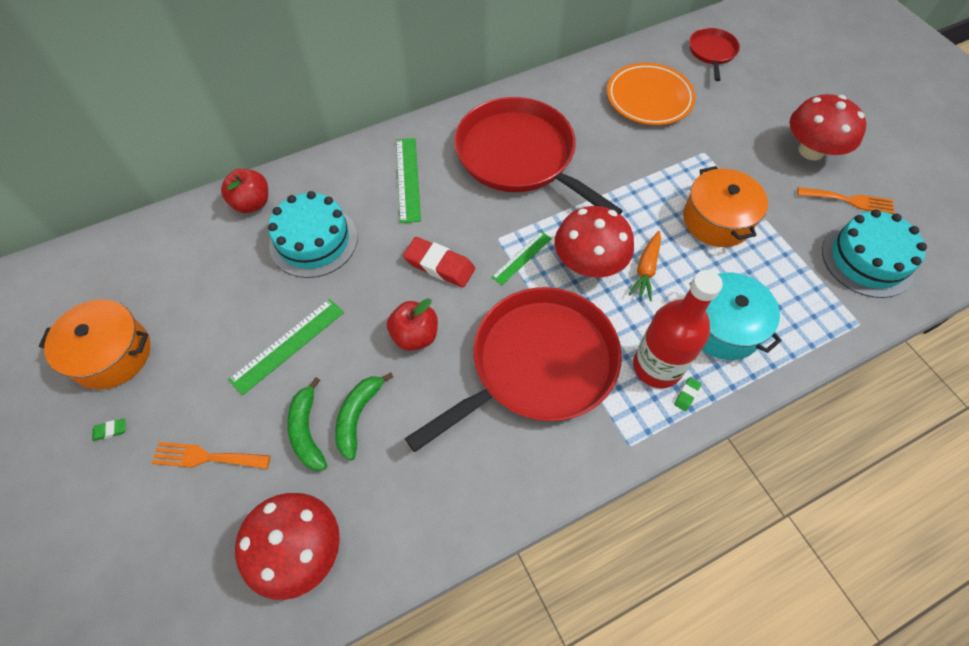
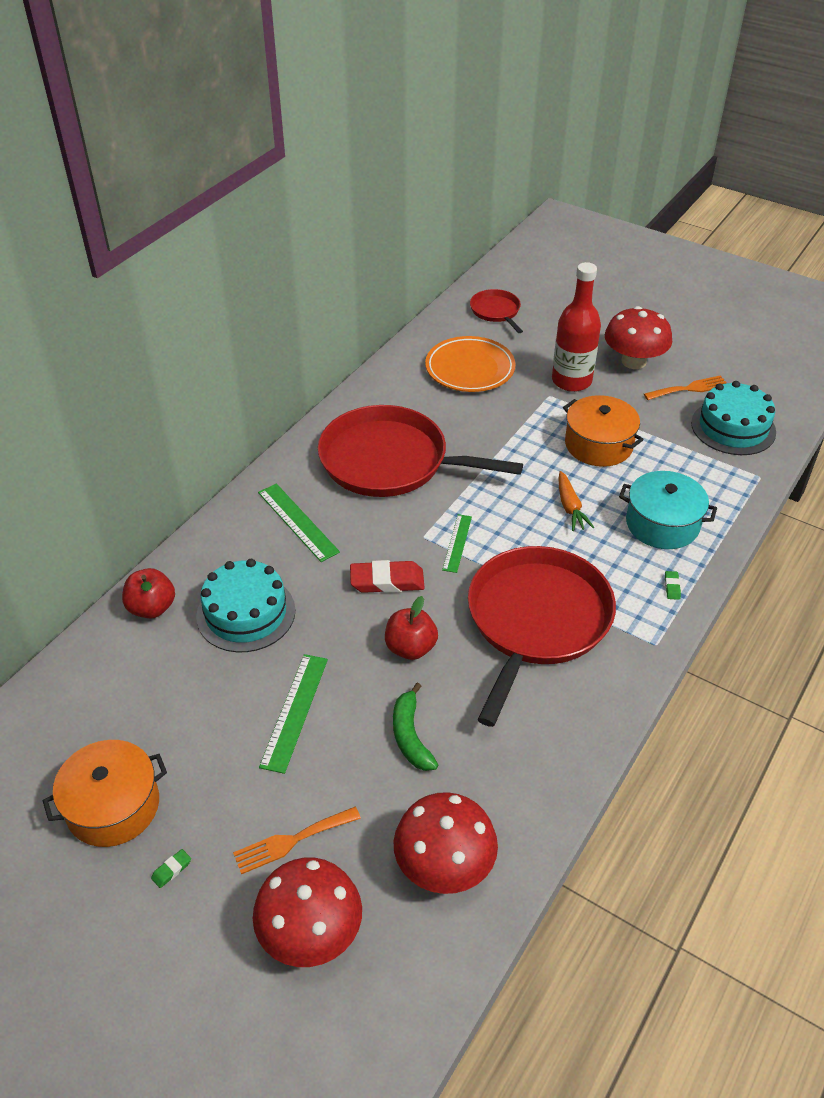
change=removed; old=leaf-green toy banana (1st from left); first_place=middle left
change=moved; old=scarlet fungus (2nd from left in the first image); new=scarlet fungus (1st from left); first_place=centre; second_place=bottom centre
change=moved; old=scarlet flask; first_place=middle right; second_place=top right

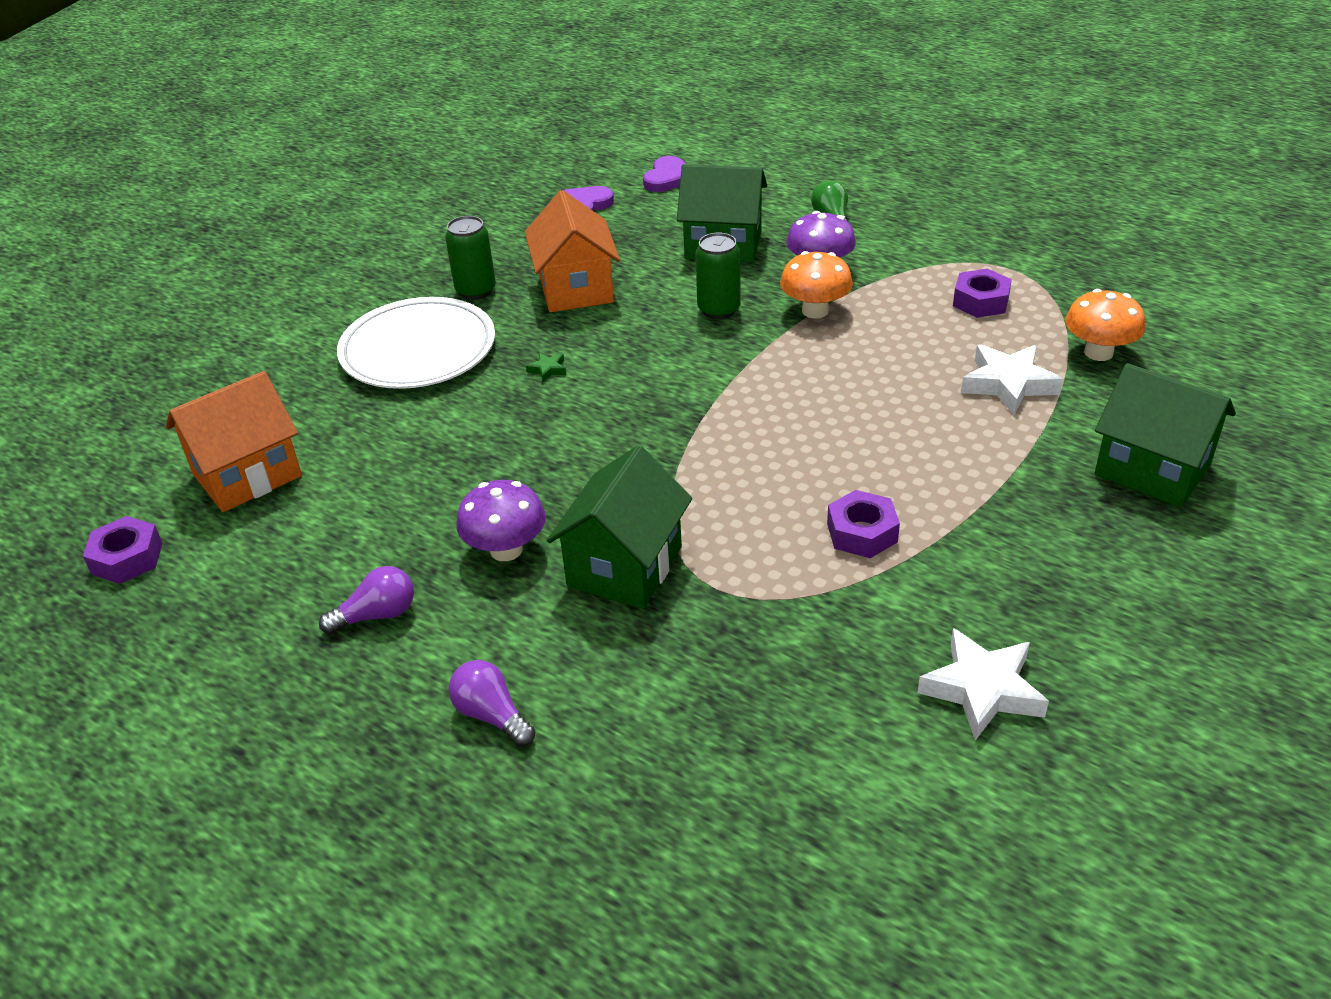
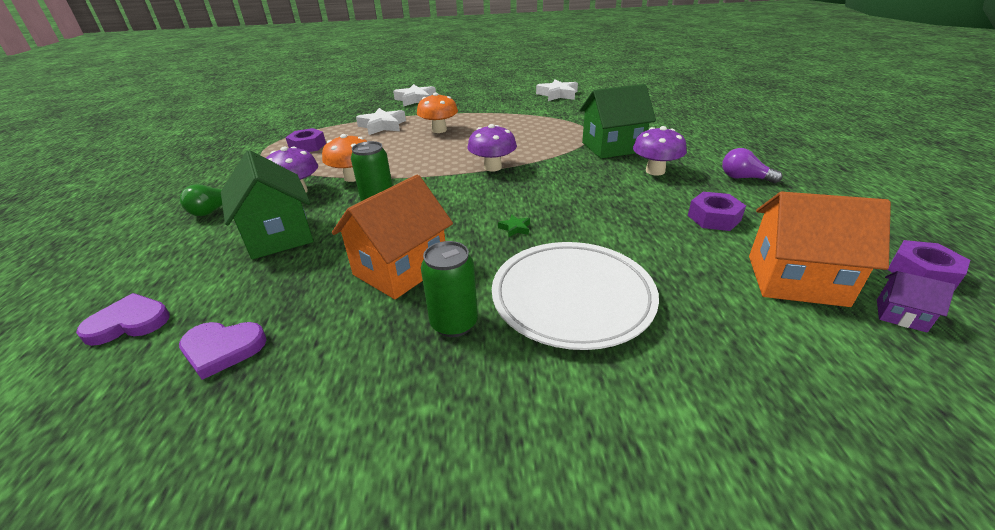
change=removed; old=royal purple lightbulb (2nd from left); first_place=bottom centre
change=added; new=royal purple fungus (2nd from left); second_place=top centre
change=added; new=royal purple toy house; second_place=middle right
change=moved; old=royal purple hexagon nut (2nd from left); first_place=centre; second_place=middle right
change=moved; old=orange-coloured fungus (2nd from left); first_place=top right; second_place=top centre
change=replaced; old=leaf-green toy house (3rd from left); new=white star shape (2nd from left); first_place=middle right; second_place=top centre

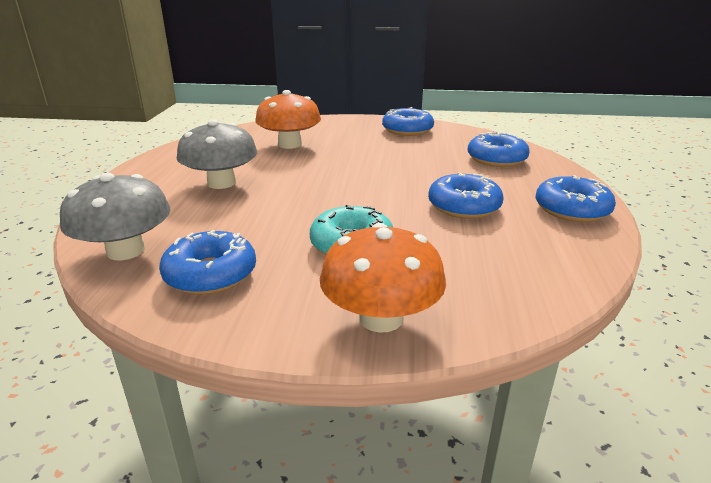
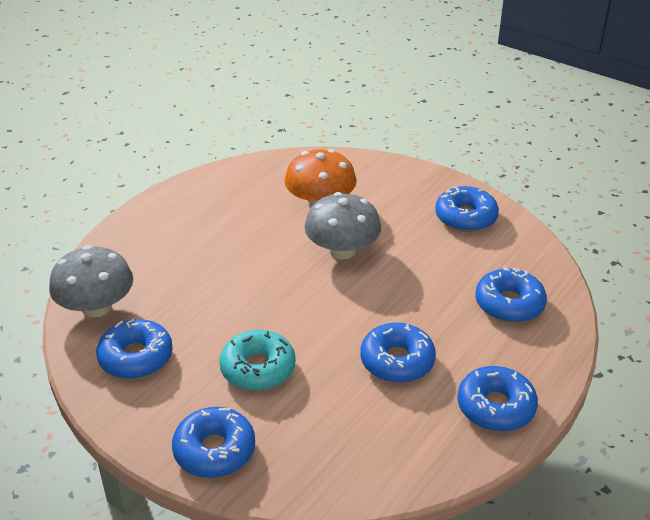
change=moved; old=grey fungus (2nd from left); first_place=top left; second_place=centre
change=replaced; old=orange-coloured fungus (2nd from left); new=cobalt doughnut (2nd from left); first_place=centre; second_place=bottom left

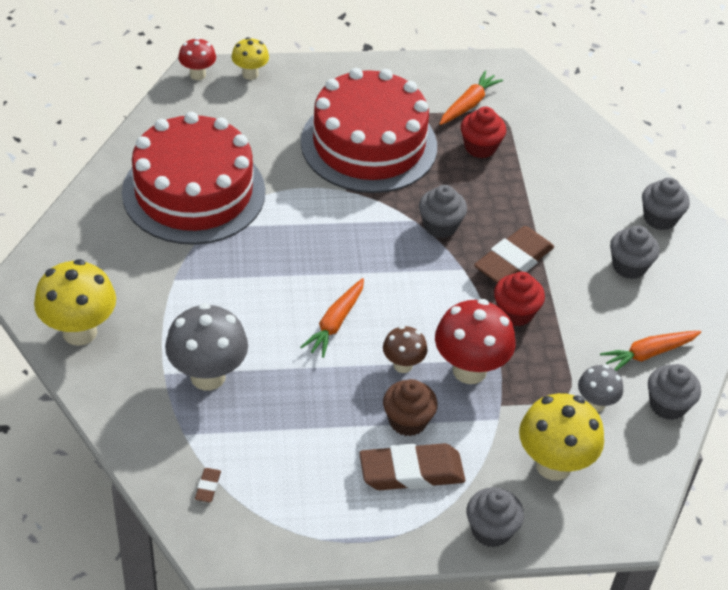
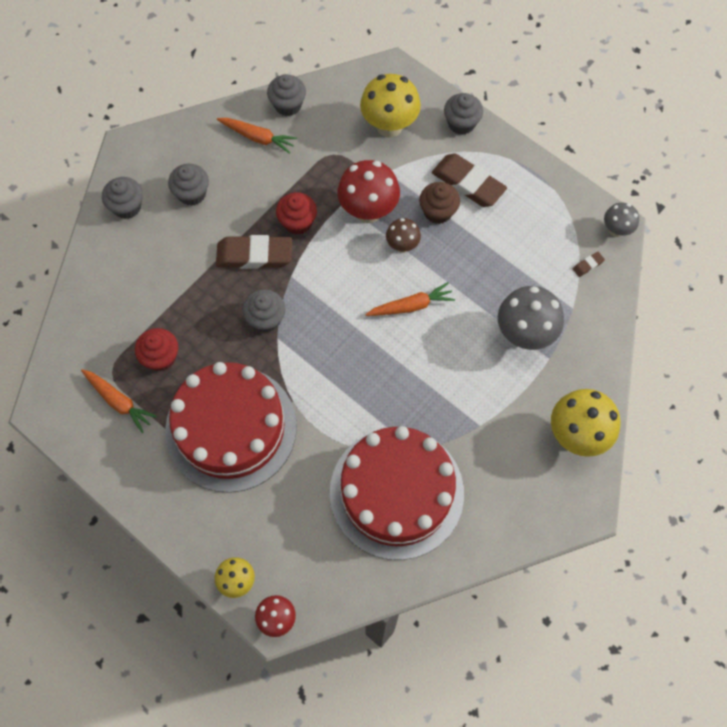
change=moved; old=grey fungus (2nd from left); first_place=middle right; second_place=top right
change=turned; old=orange-coloured toy carrot (2nd from left in the first image); first_place=top centre; second_place=middle left; degrees=-135

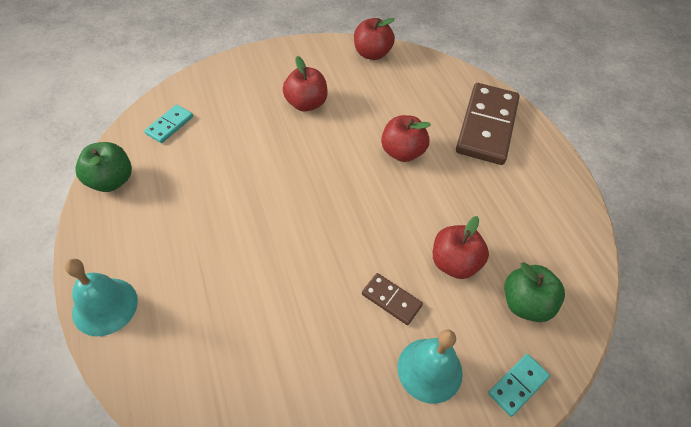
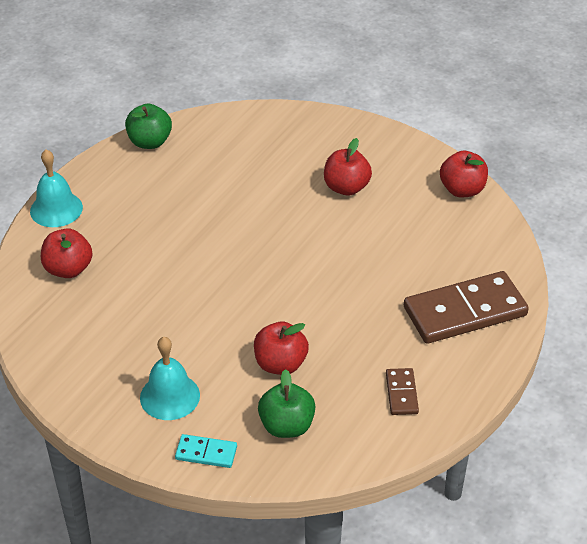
change=removed; old=teal domino piece (1st from left); first_place=top left
change=moved; old=russet domino piece (1st from left); first_place=bottom centre; second_place=bottom right
change=moved; old=scarlet toy apple (3rd from left in the first image); new=scarlet toy apple (1st from left); first_place=top centre; second_place=middle left

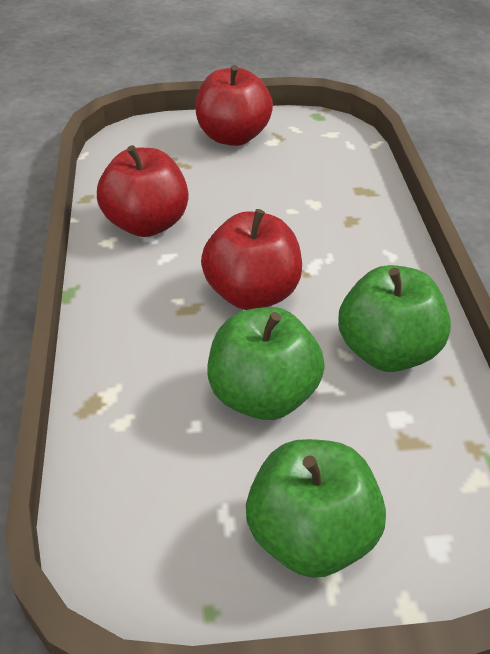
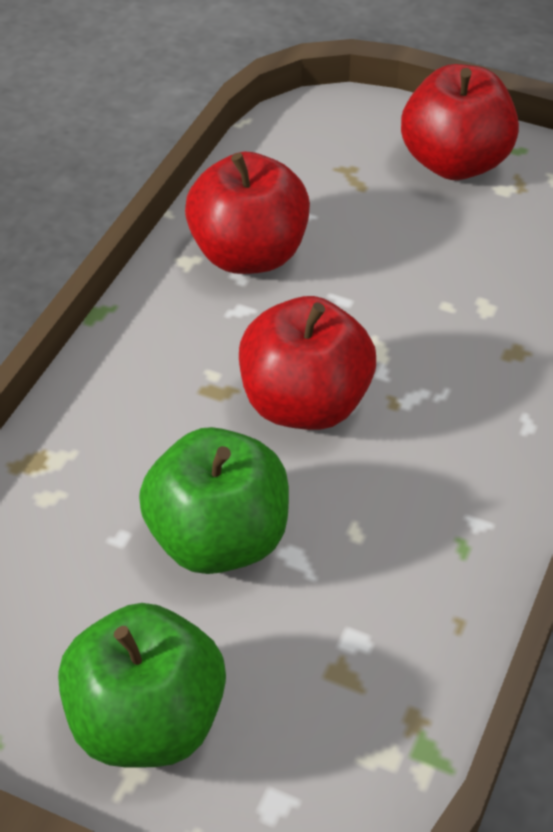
change=removed; old=leaf-green toy apple (3rd from left); first_place=middle right

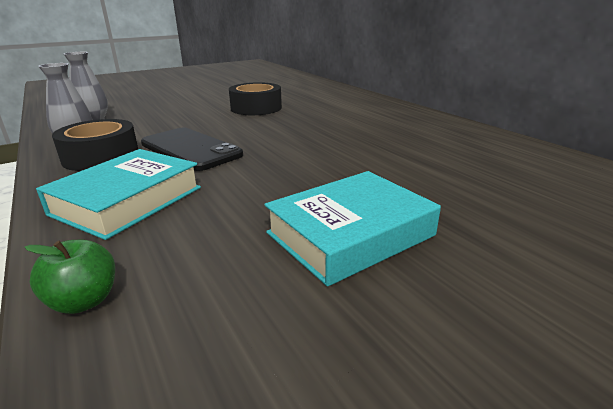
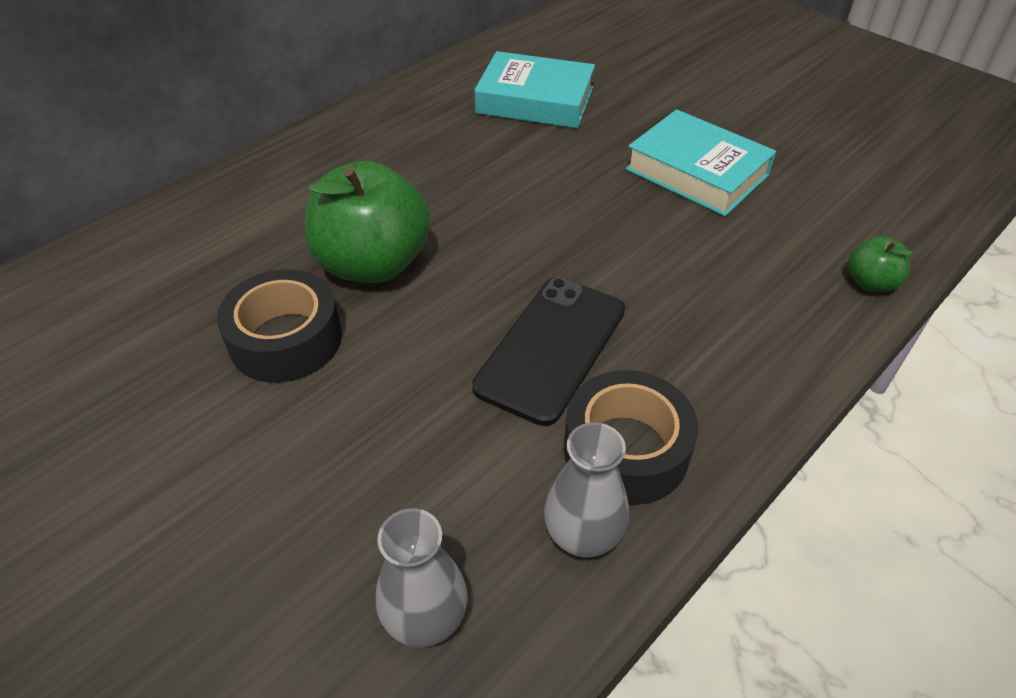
change=added; new=leaf-green toy apple (1st from left); second_place=top centre
change=moved; old=teal book (1st from left); first_place=middle left; second_place=top centre

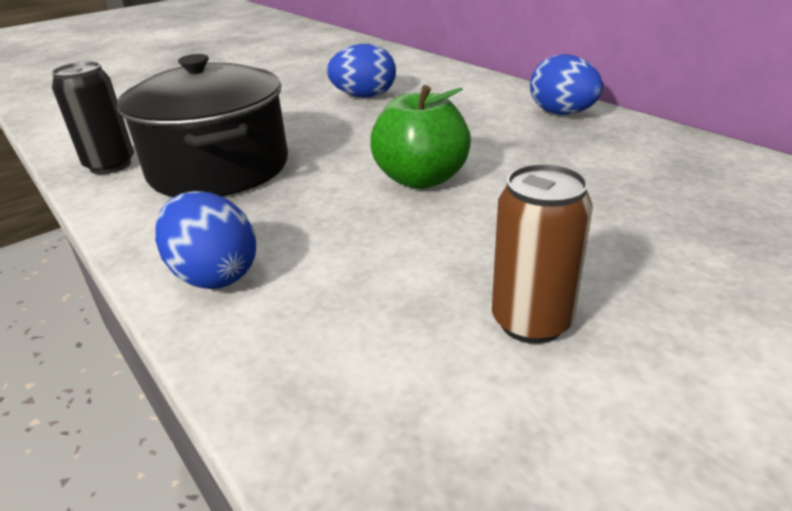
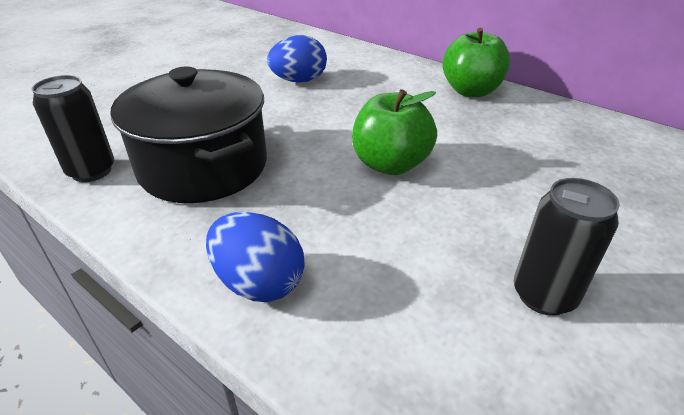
change=replaced; old=cobalt egg shape (3rd from left); new=leaf-green toy apple (2nd from left); first_place=top right; second_place=top right
change=recoloured; old=russet soda can; new=jet-black soda can (2nd from left); first_place=middle right; second_place=middle right

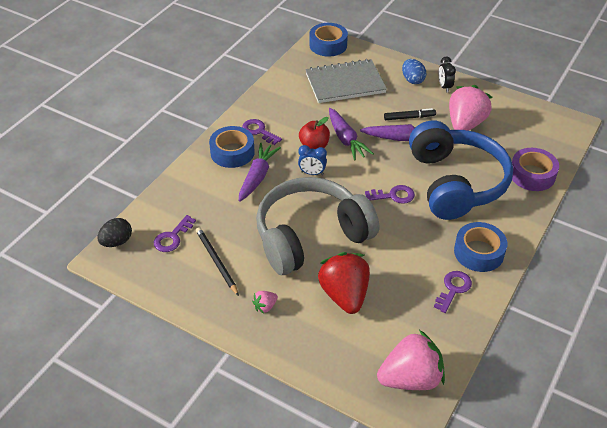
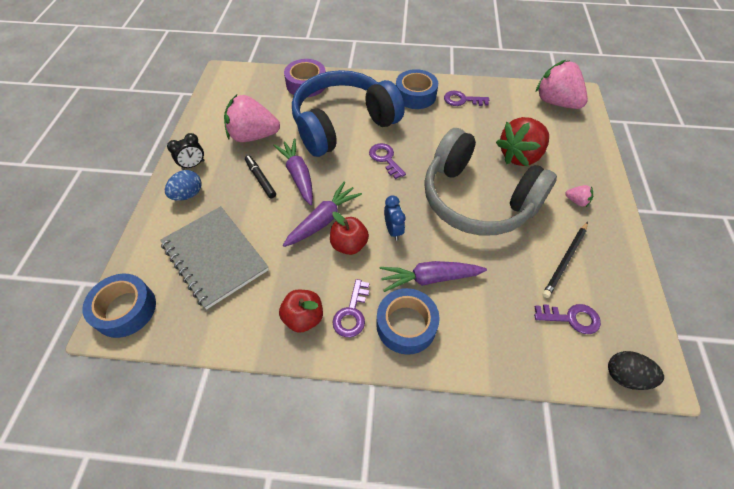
change=added; new=scarlet toy apple (1st from left); second_place=centre

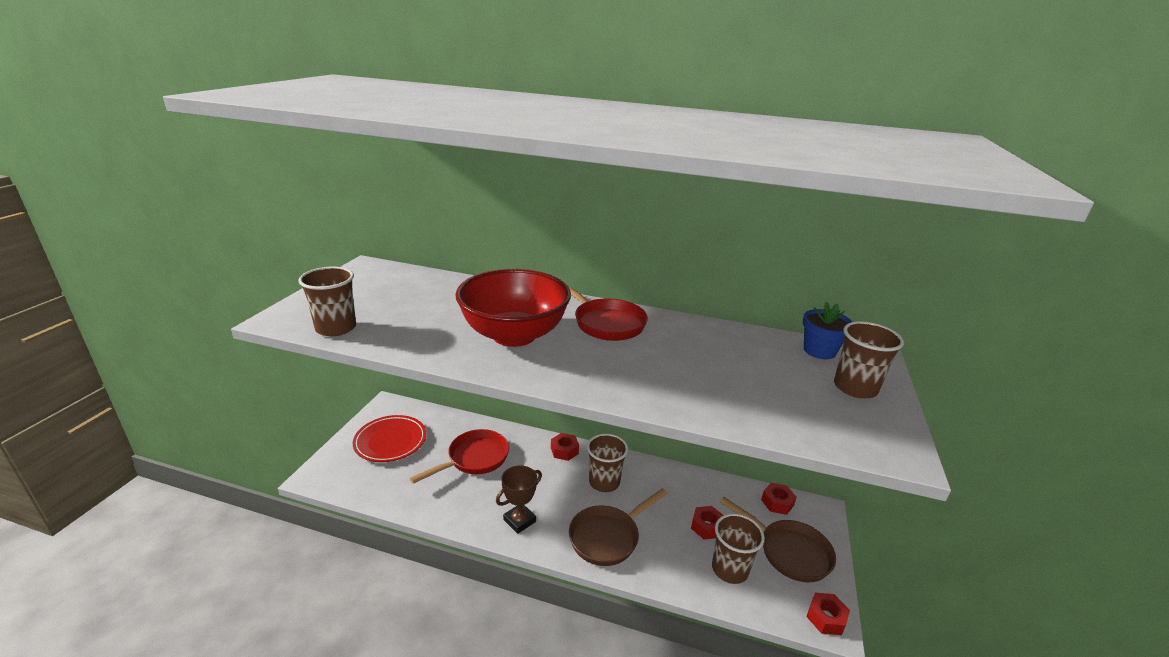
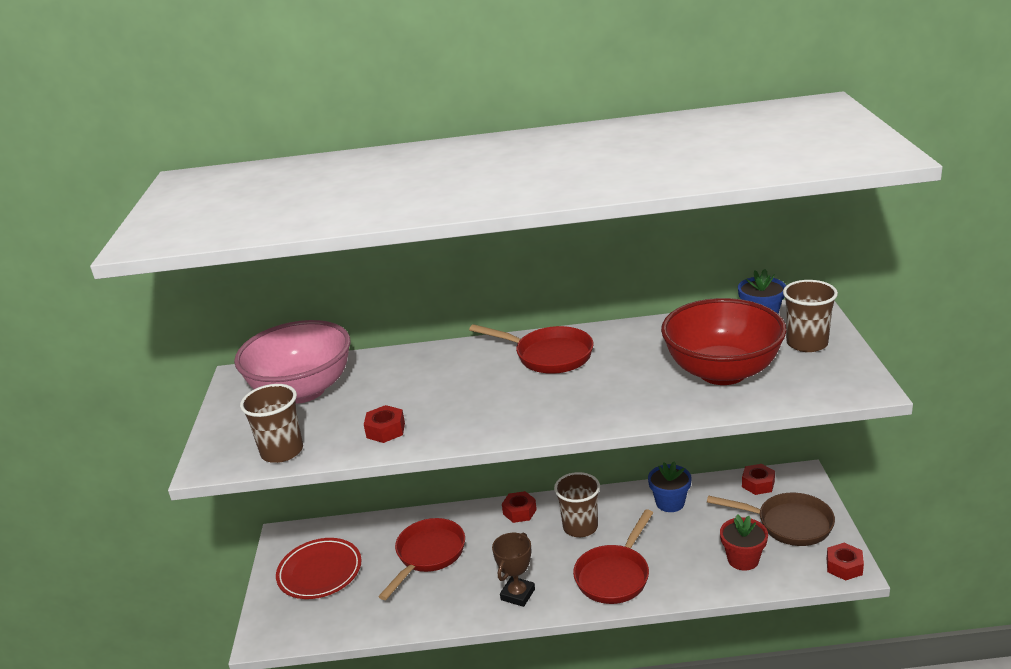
change=added; new=rosy deep dish; second_place=middle left
change=added; new=cobalt flower pot (1st from left); second_place=bottom centre
change=moved; old=scarlet deep dish; first_place=centre; second_place=middle right
change=moved; old=scarlet hexagon nut (2nd from left in the first image); new=scarlet hexagon nut (1st from left); first_place=bottom centre; second_place=centre
change=replaced; old=russet cup (3rd from left); new=scarlet flower pot; first_place=bottom centre; second_place=bottom right
change=recoloured; old=russet pan (1st from left); new=scarlet pan (3rd from left); first_place=bottom centre; second_place=bottom centre

